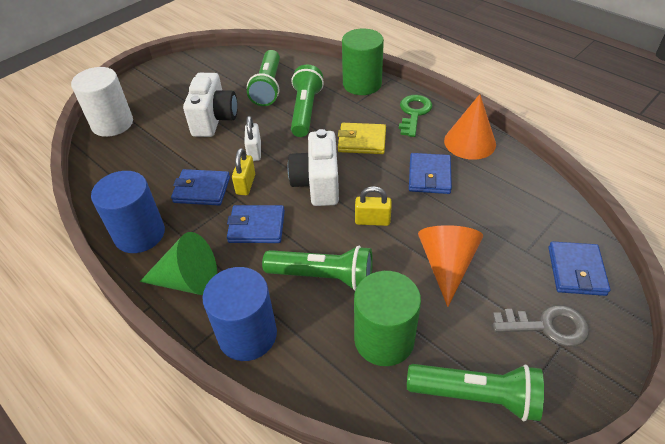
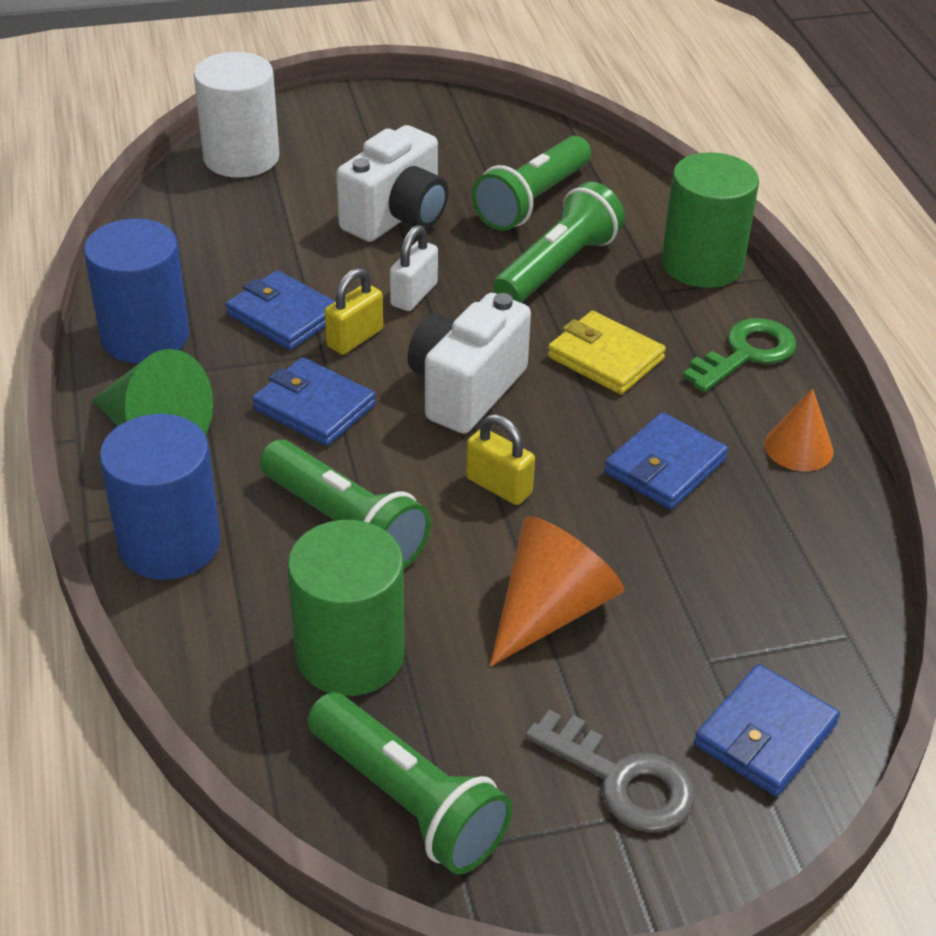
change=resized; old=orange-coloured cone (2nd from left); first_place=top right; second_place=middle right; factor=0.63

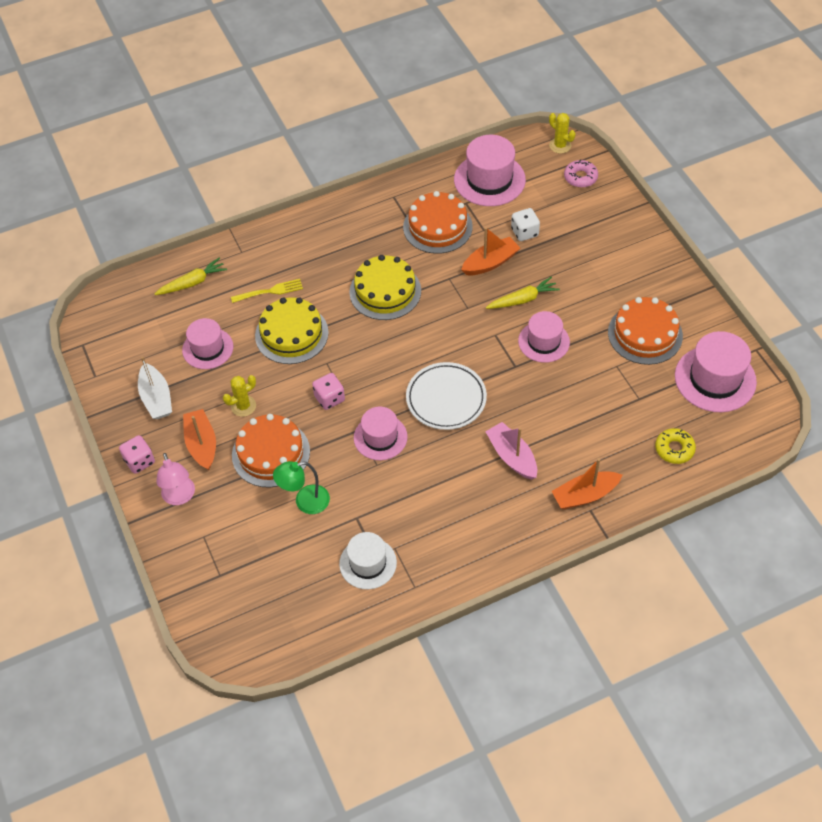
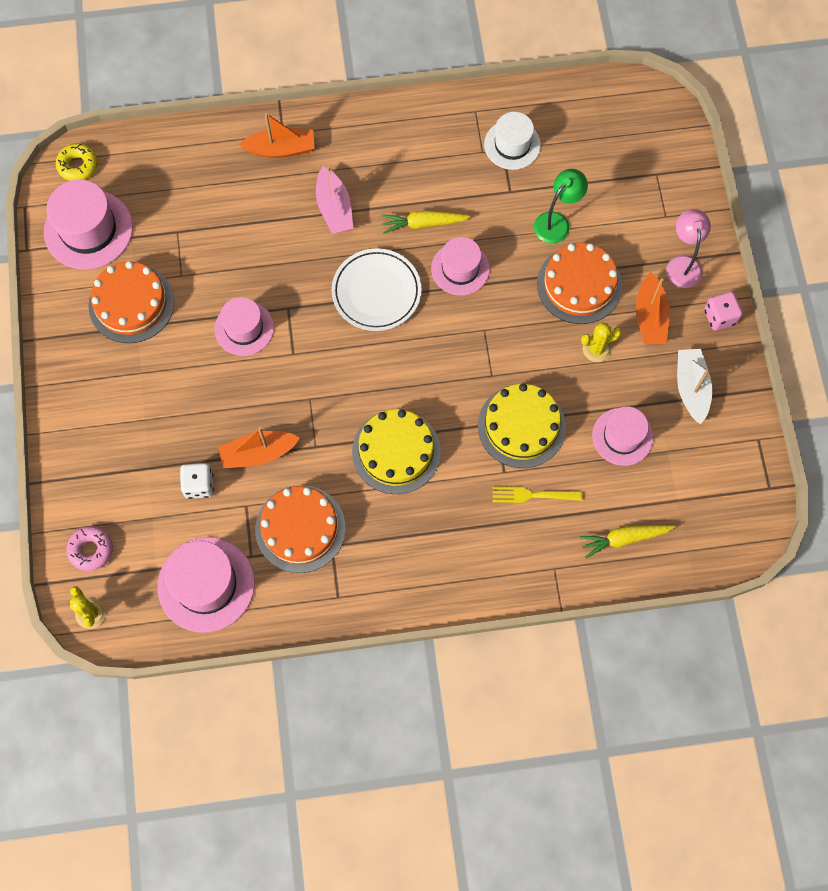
change=removed; old=rosy die (2nd from left); first_place=centre
change=moved; old=golden toy carrot (2nd from left in the first image); new=golden toy carrot (1st from left); first_place=centre; second_place=top centre
change=moved; old=golden doughnut; first_place=middle right; second_place=top left
change=turned; old=leaf-green lamp; first_place=centre; second_place=top right; degrees=-45

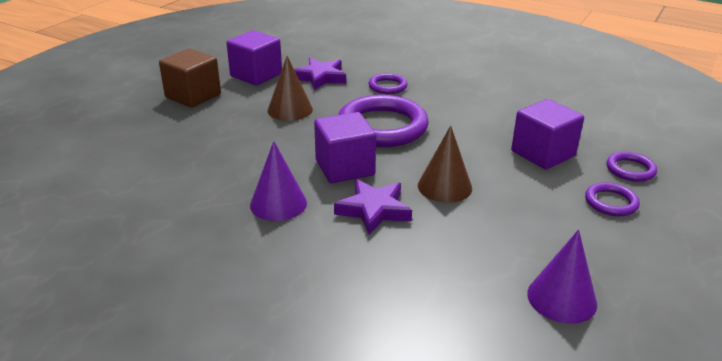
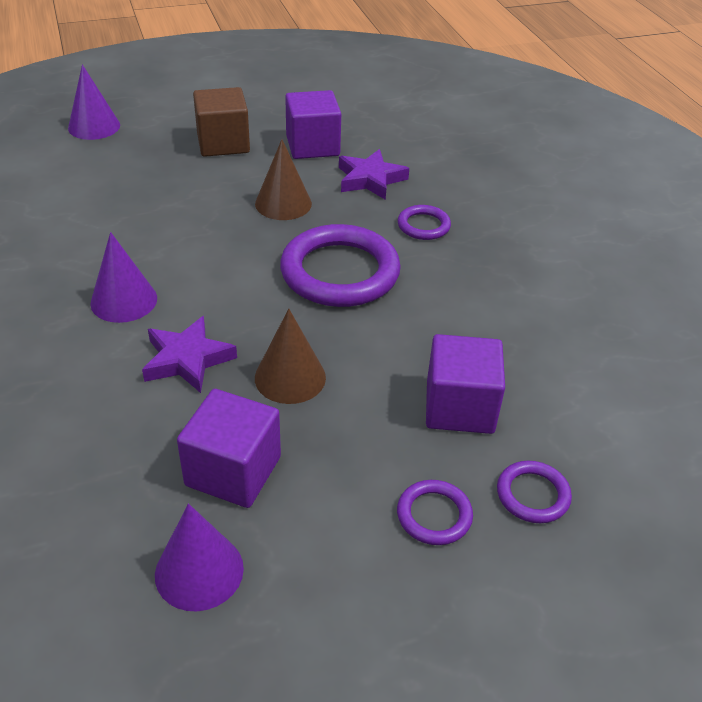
change=added; new=royal purple cone (1st from left); second_place=top left
change=moved; old=royal purple block (2nd from left in the first image); new=royal purple block (1st from left); first_place=centre; second_place=middle left

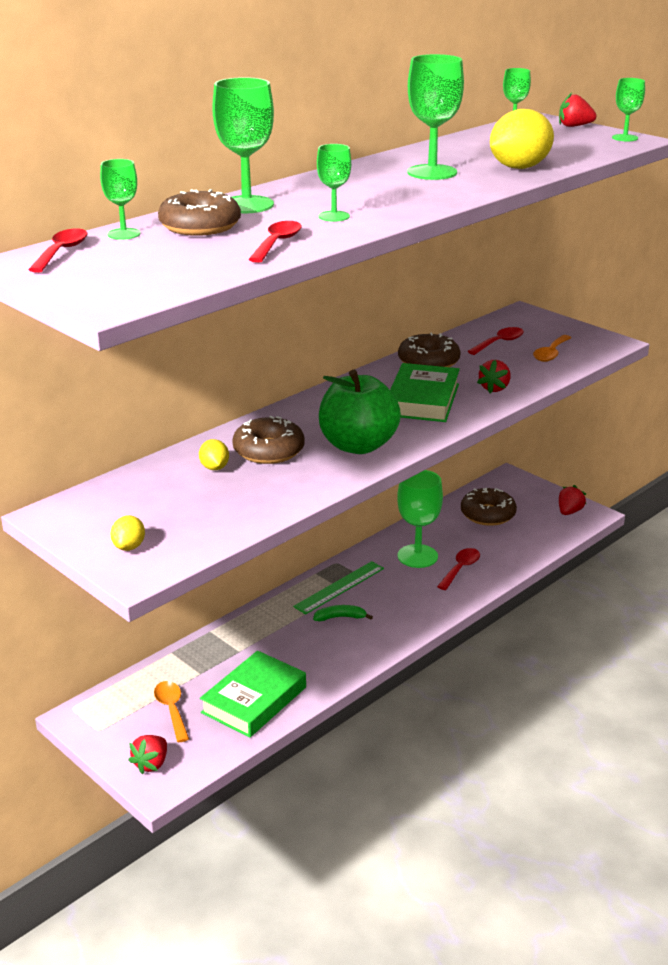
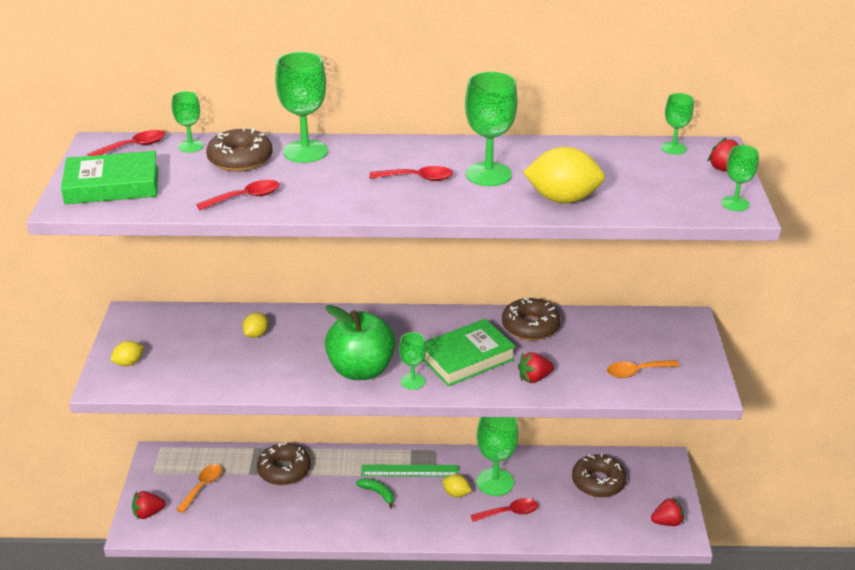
change=added; new=golden toy lemon (3rd from left); second_place=bottom centre
change=moved; old=leaf-green book (1st from left); first_place=bottom centre; second_place=top left
change=moved; old=russet doughnut (2nd from left); first_place=centre; second_place=bottom left
change=moved; old=leaf-green chalice (3rd from left); first_place=top centre; second_place=centre
change=moved; old=scarlet teaspoon (4th from left in the first image); new=scarlet teaspoon (3rd from left); first_place=middle right; second_place=top centre

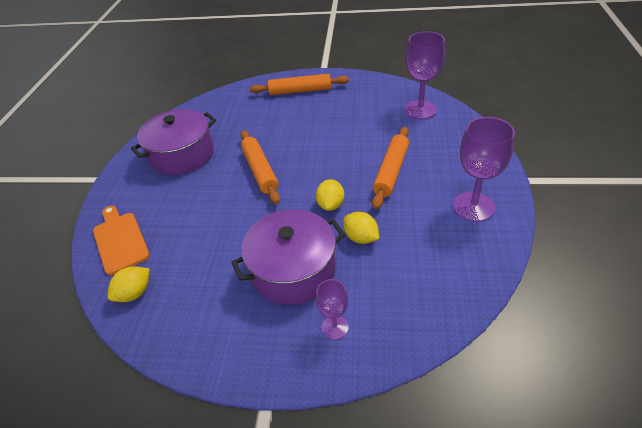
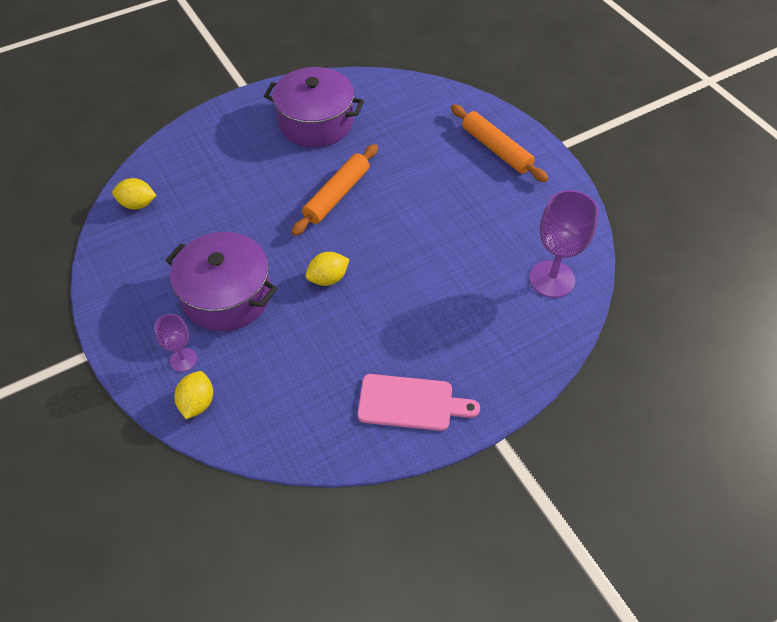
change=removed; old=orange-coloured bread board; first_place=middle left
change=removed; old=orange-coloured dough roller (3rd from left); first_place=centre
change=moved; old=golden toy lemon (3rd from left in the first image); new=golden toy lemon (2nd from left); first_place=centre; second_place=middle left
change=replaced; old=royal purple chalice (3rd from left); new=rosy bread board; first_place=middle right; second_place=centre

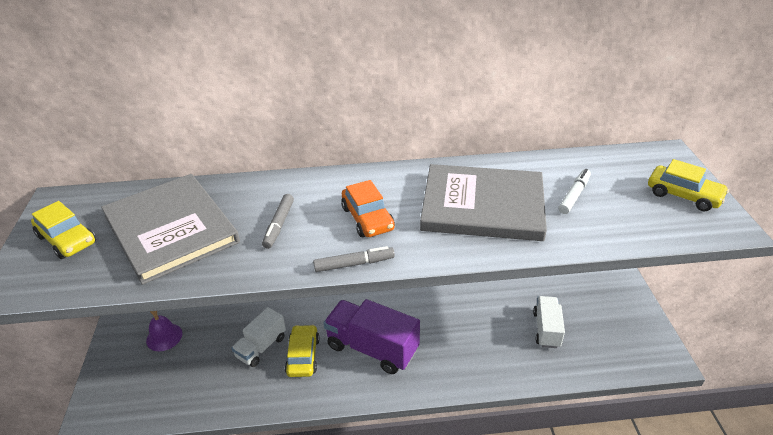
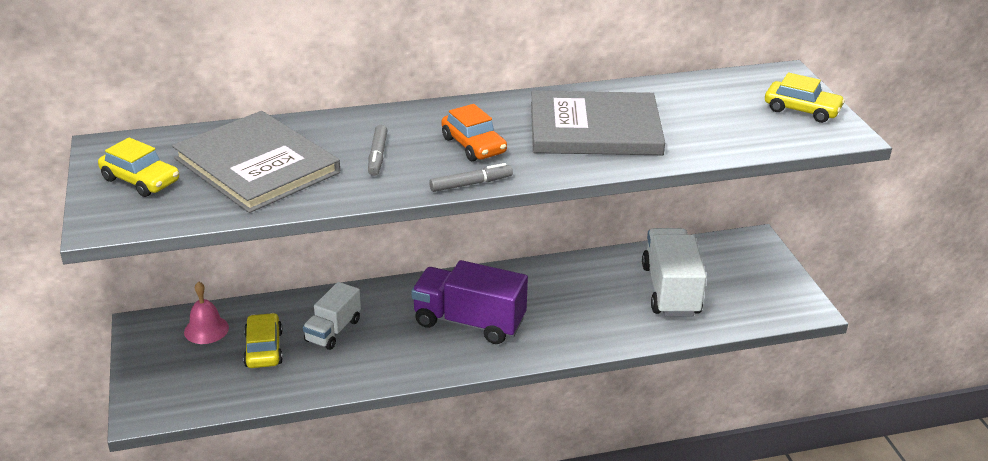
change=removed; old=white marker pen; first_place=middle right
change=moved; old=golden automobile (2nd from left); first_place=bottom centre; second_place=bottom left
change=recoloured; old=royal purple school bell; new=rosy school bell; first_place=bottom left; second_place=bottom left
change=resized; old=white truck (2nd from left); first_place=bottom right; second_place=middle right; factor=1.65

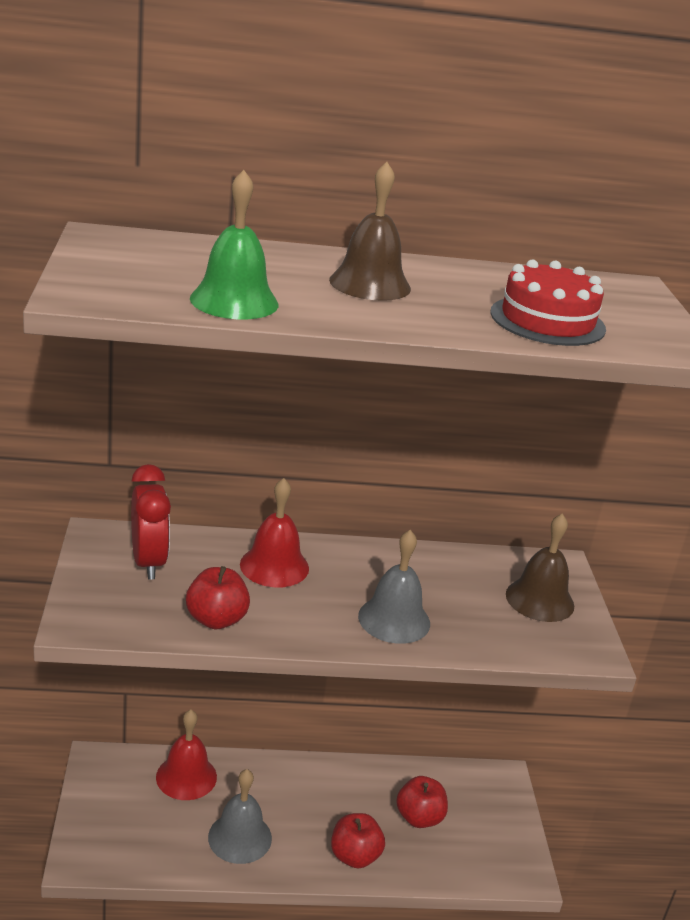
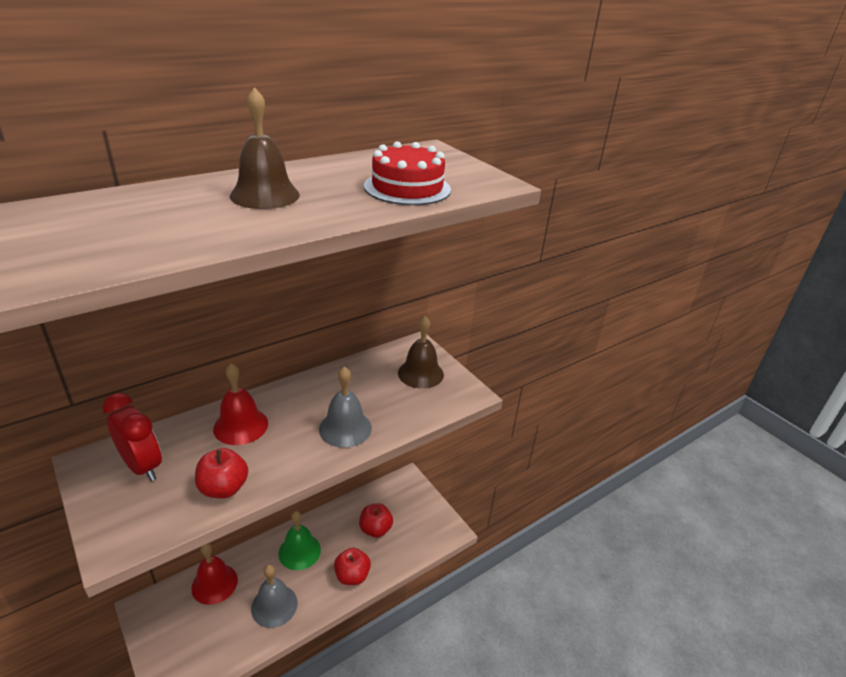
change=moved; old=leaf-green school bell; first_place=top centre; second_place=bottom centre

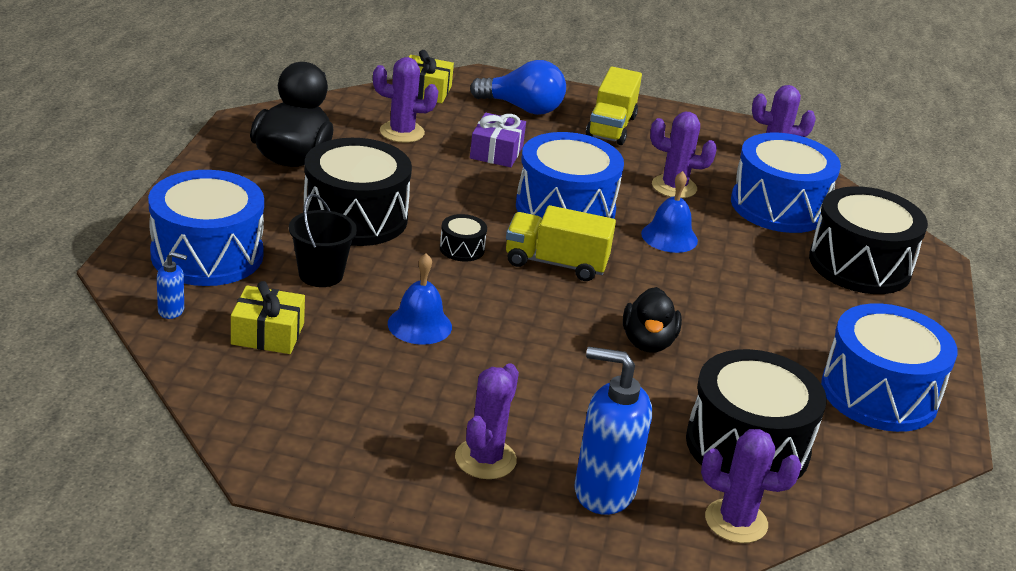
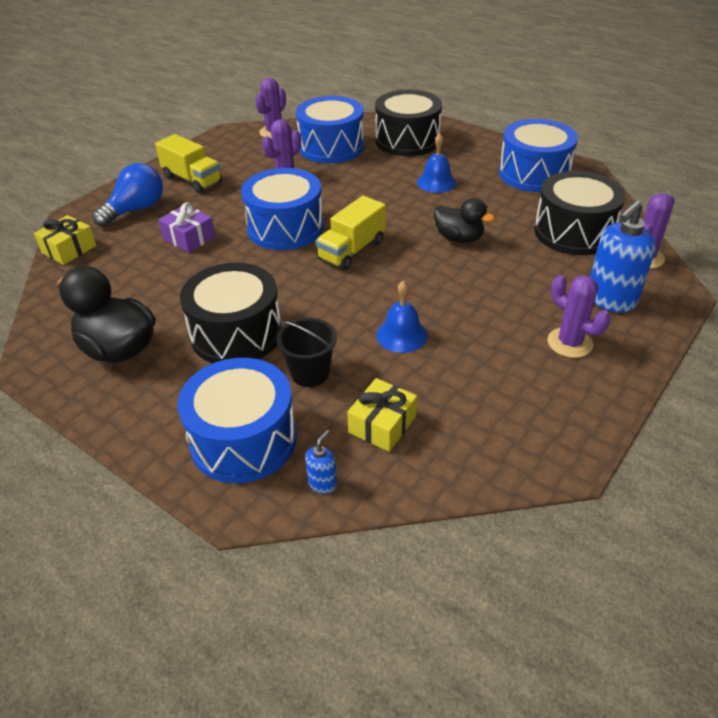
change=removed; old=royal purple saguaro cactus (1st from left); first_place=top centre
change=removed; old=jet-black drum (2nd from left); first_place=centre
change=moved; old=cobalt school bell (2nd from left); first_place=centre; second_place=top centre

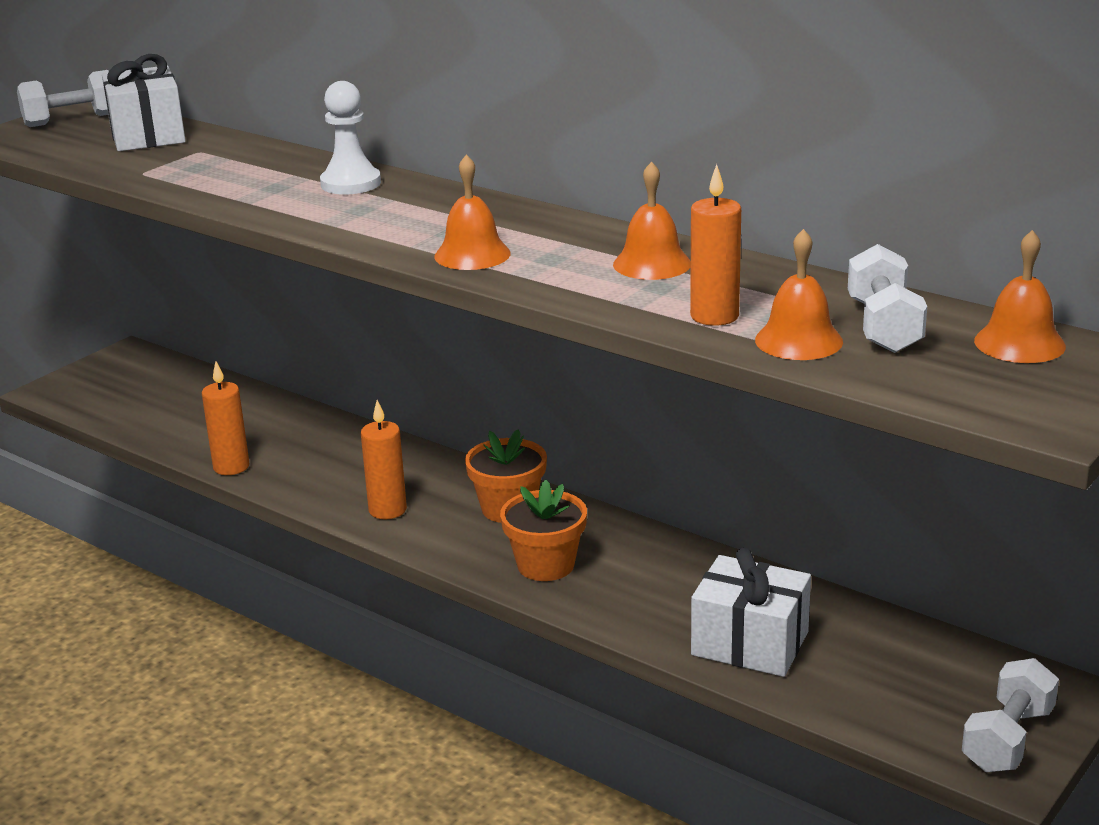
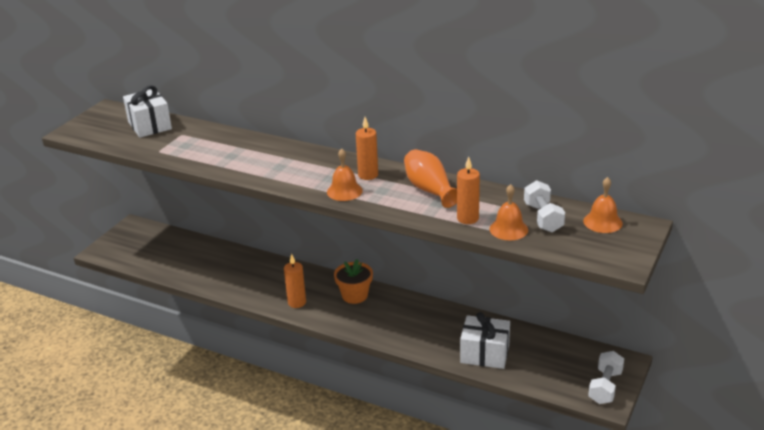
change=removed; old=white free weight (1st from left); first_place=top left
change=removed; old=white pawn; first_place=top left
change=removed; old=orange-coloured flower pot (2nd from left); first_place=centre
change=moved; old=orange-coloured pillar candle (1st from left in the first image); new=orange-coloured pillar candle (2nd from left); first_place=middle left; second_place=centre
change=replaced; old=orange-coloured school bell (2nd from left); new=orange-coloured tall vase; first_place=top centre; second_place=centre

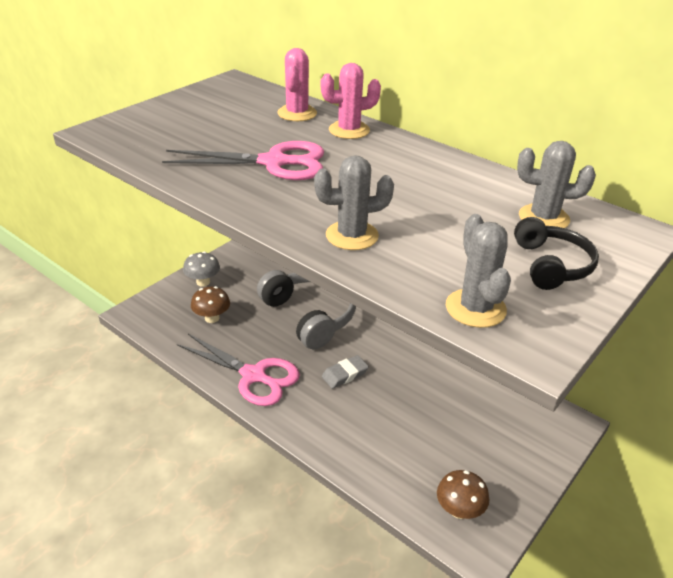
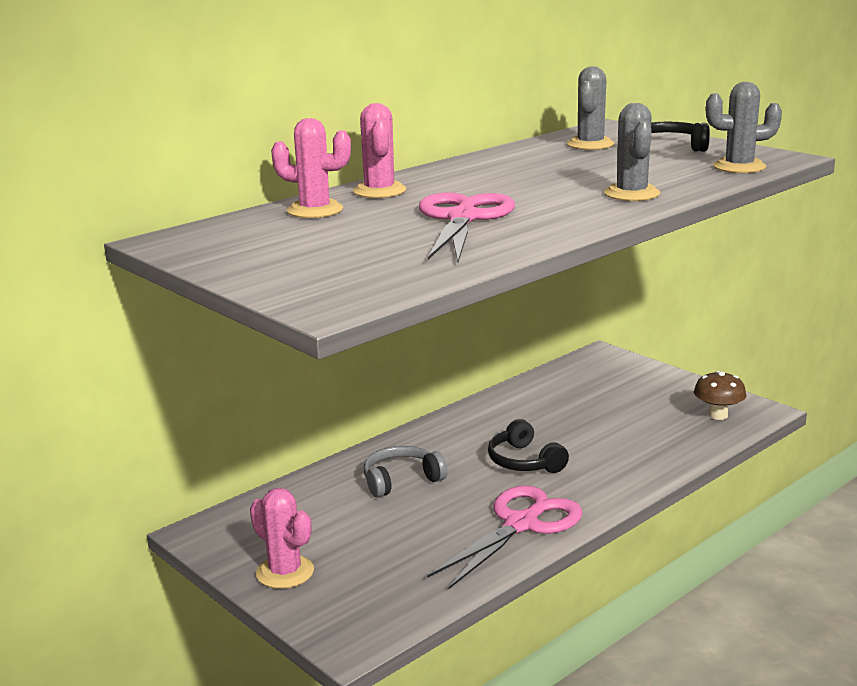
change=removed; old=russet fungus (1st from left); first_place=middle left
change=replaced; old=grey fungus; new=rosy saguaro cactus (1st from left); first_place=middle left; second_place=bottom left
change=replaced; old=grey pencil eraser; new=jet-black headphones (1st from left); first_place=centre; second_place=centre
change=resized; old=grey headphones; first_place=centre; second_place=bottom centre; factor=0.56

